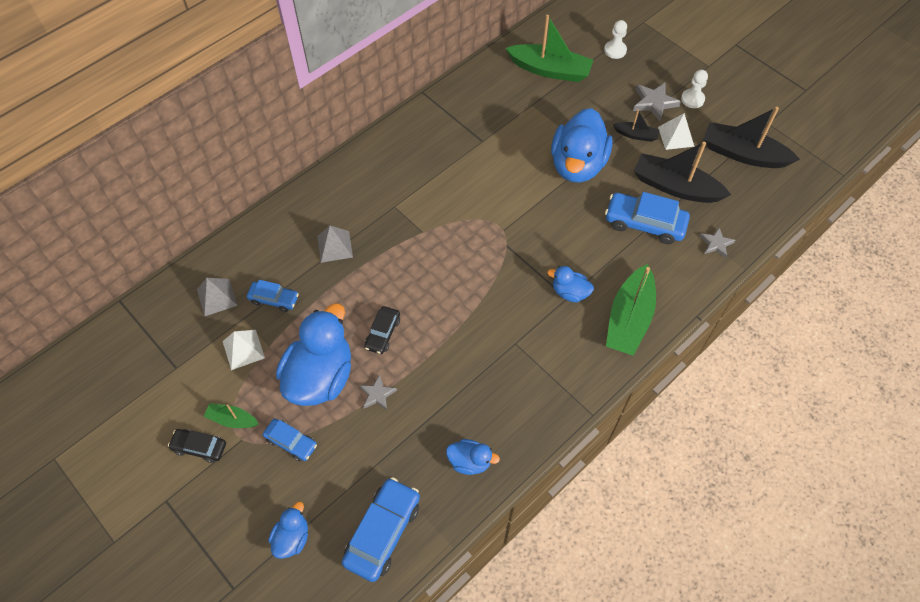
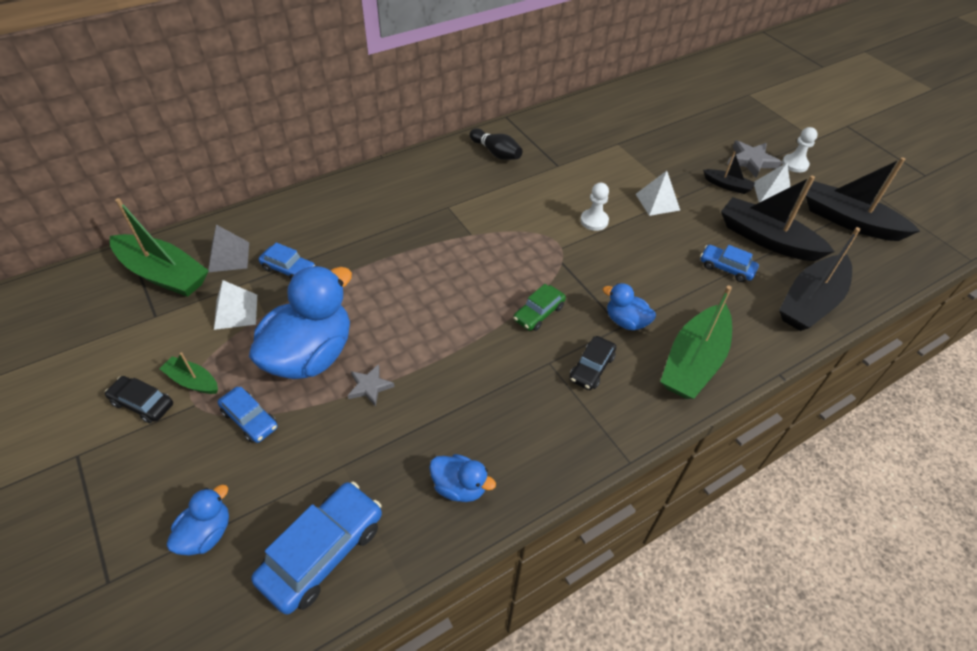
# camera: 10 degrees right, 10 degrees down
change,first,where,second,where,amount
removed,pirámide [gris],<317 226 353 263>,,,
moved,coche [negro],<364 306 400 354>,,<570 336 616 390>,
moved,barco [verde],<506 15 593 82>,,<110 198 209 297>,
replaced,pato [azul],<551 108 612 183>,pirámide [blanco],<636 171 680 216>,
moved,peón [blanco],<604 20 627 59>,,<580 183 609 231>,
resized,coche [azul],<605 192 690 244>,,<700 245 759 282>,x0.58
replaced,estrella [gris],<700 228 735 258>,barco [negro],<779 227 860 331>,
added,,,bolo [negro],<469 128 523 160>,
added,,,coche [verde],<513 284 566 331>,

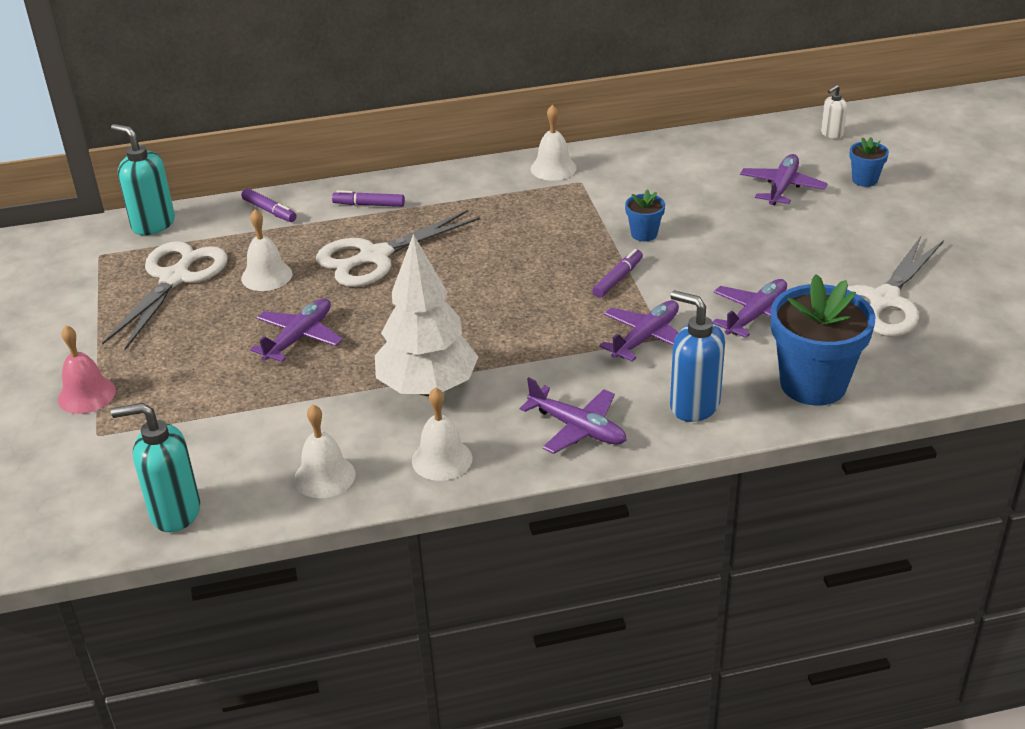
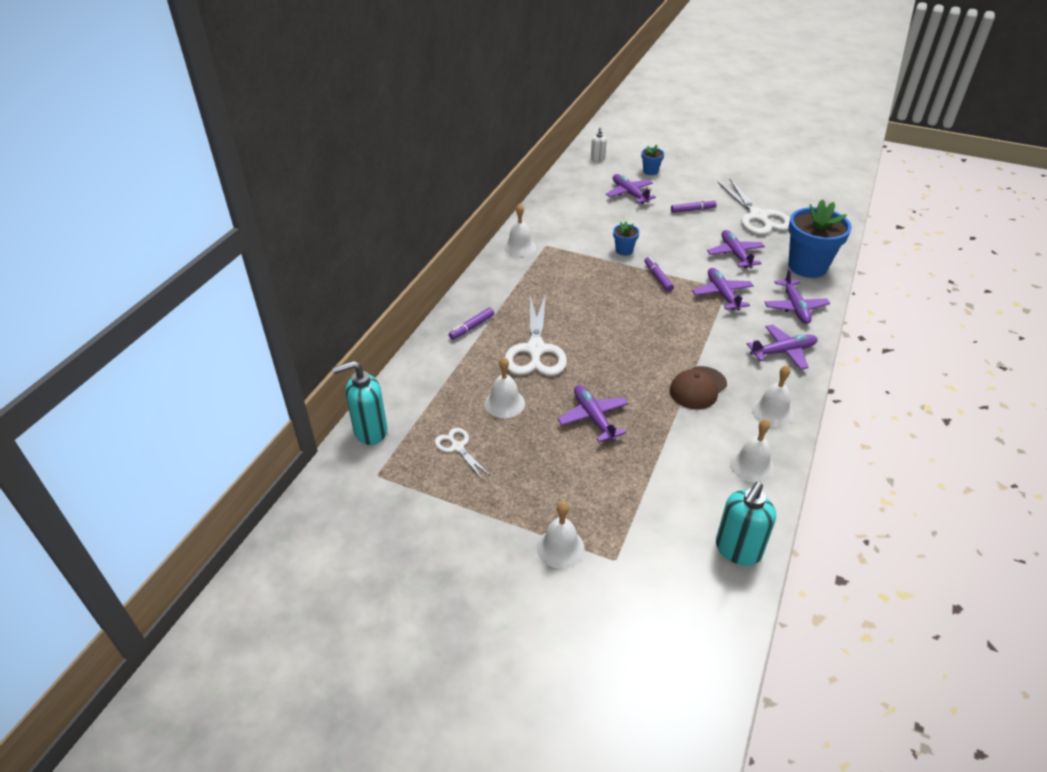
# camera: 55 degrees left, 5 degrees up
change,first,where,second,where,amount
recoloured,campana [rosa],<58 325 116 414>,campana [blanco],<537 502 585 569>,
resized,tijeras [blanco],<102 241 228 350>,,<435 428 491 479>,x0.50
moved,rotulador [morado],<241 188 296 222>,,<671 200 717 213>,
replaced,árbol [blanco],<375 234 479 396>,gorra [marrón],<670 366 727 409>,
replaced,dispensador de jabón [azul],<670 290 725 422>,avión [morado],<765 268 830 324>,

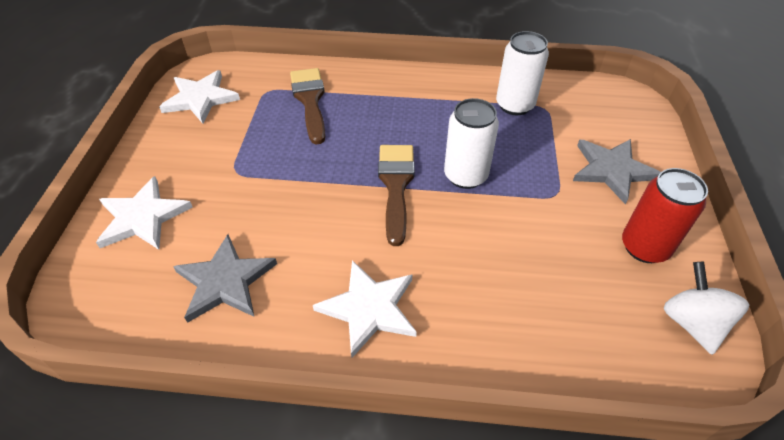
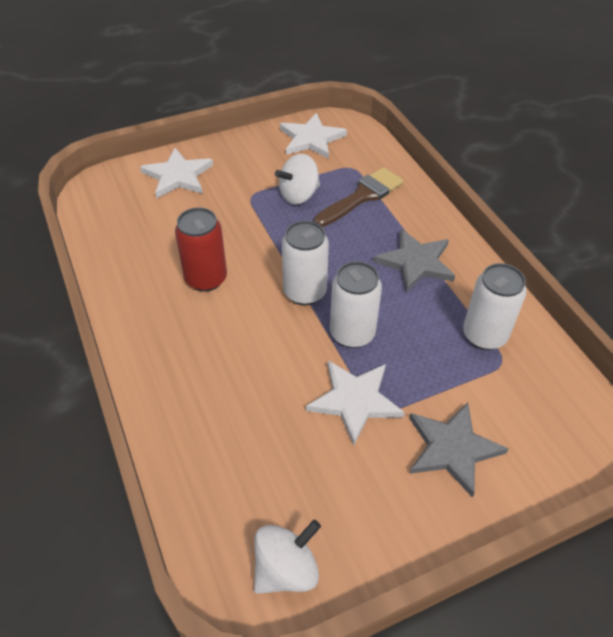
# camera: 60 degrees right, 0 degrees up
change,first,where,second,where,amount
moved,estrella [gris],<173 234 277 323>,,<373 229 455 293>,
moved,estrella [blanco],<313 260 417 358>,,<306 361 405 446>,
replaced,pincel [marrón],<378 145 415 246>,lata [blanco],<282 221 329 305>,
moved,lata [rojo],<622 168 708 263>,,<175 207 227 292>,
added,,,peonza [blanco],<275 154 320 205>,

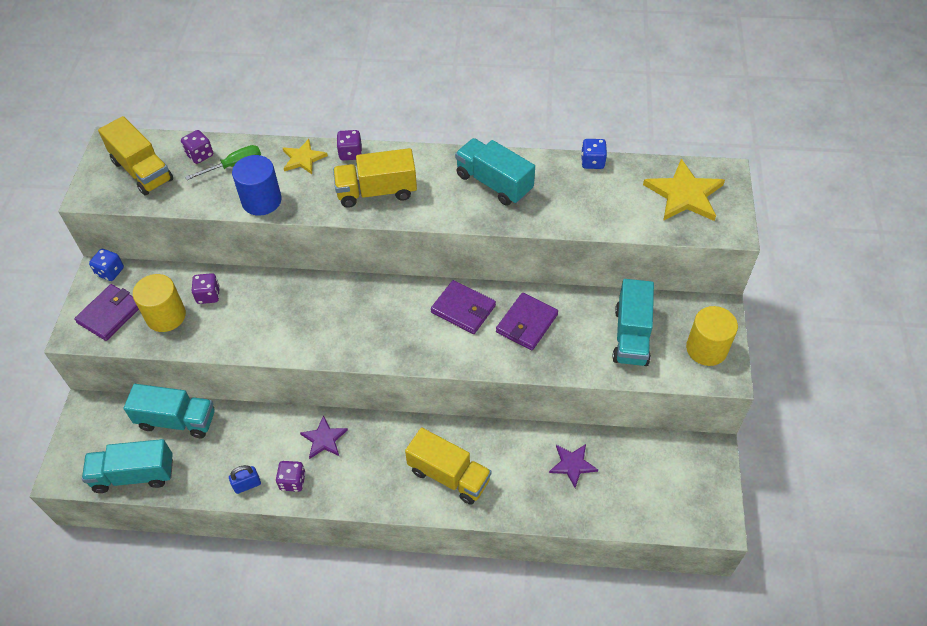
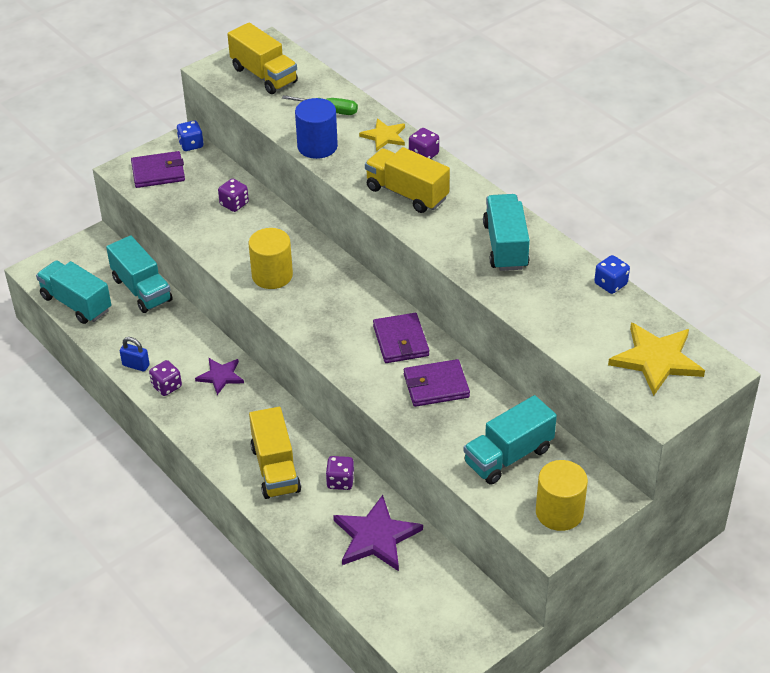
# camera: 45 degrees right, 10 degrees down
change,first,where,second,where,amount
turned,camión [amarillo],<98 116 173 196>,,<227 23 298 94>,45 degrees counterclockwise
moved,cilindro [amarillo],<133 274 186 332>,,<249 228 293 289>,
moved,dado [morado],<181 130 213 164>,,<326 456 354 490>,
resized,estrella [morado],<549 444 598 488>,,<333 495 423 571>,x1.68

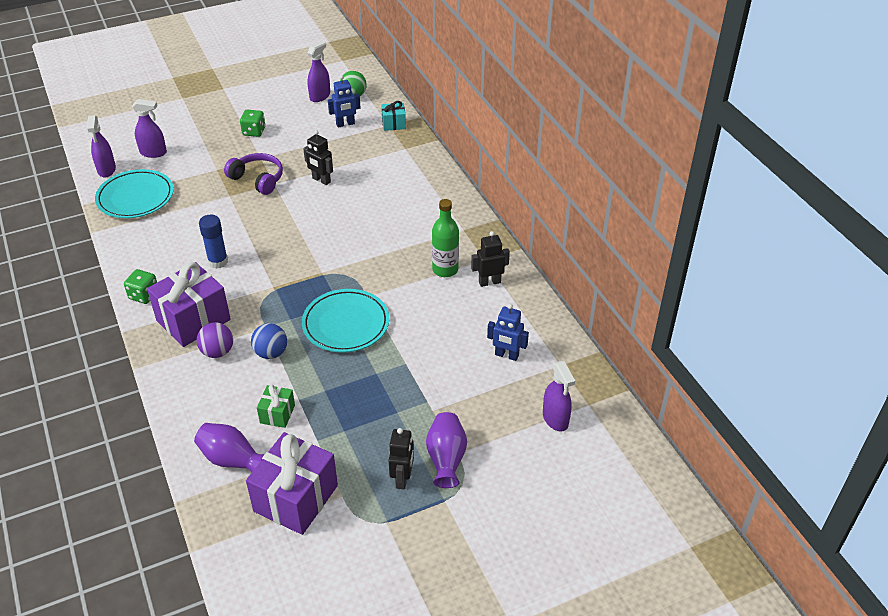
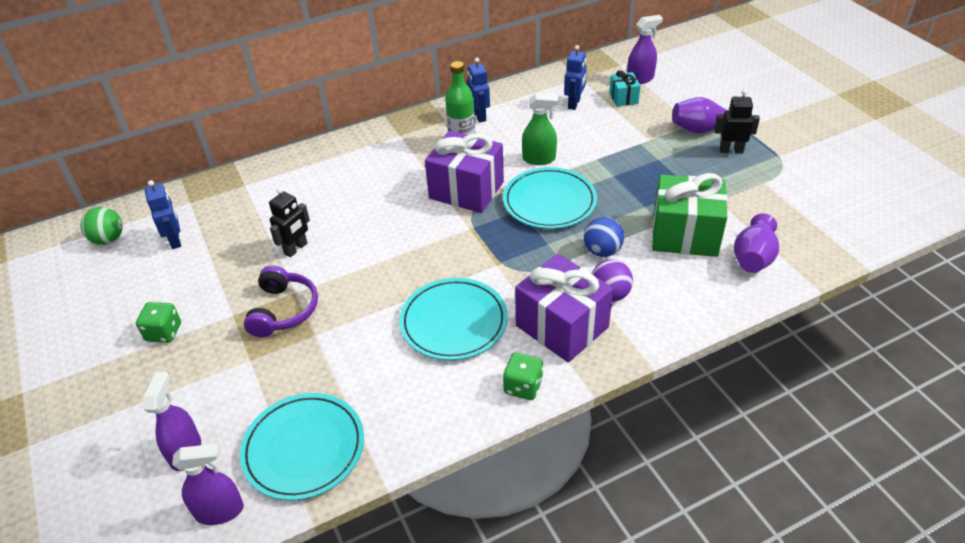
# camera: 90 degrees left, 0 degrees up
change,first,where,second,where,amount
replaced,barra de pegamento [azul],<199 215 228 269>,plato [turquesa],<399 278 508 360>,
turned,auriculares [morado],<224 153 283 195>,,<244 265 318 337>,150 degrees clockwise
moved,regalo [morado],<246 432 338 535>,,<425 131 504 213>,
resized,regalo [verde],<257 385 295 428>,,<652 173 728 257>,x2.03
removed,pulverizador [morado],<307 41 330 102>,,,
moved,regalo [turquesa],<381 101 406 131>,,<609 70 641 107>,
recoloured,robot [negro],<471 231 510 287>,robot [azul],<467 58 490 123>,
added,,,pulverizador [verde],<522 94 559 165>,

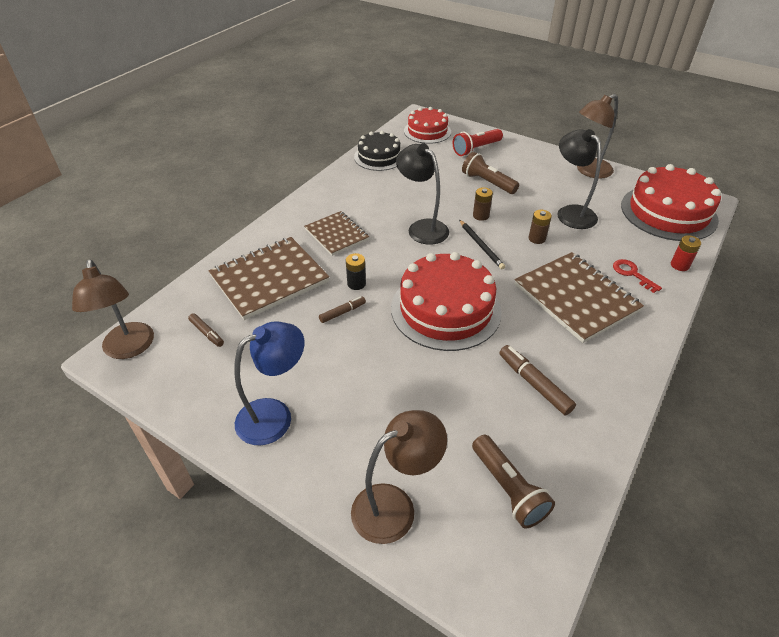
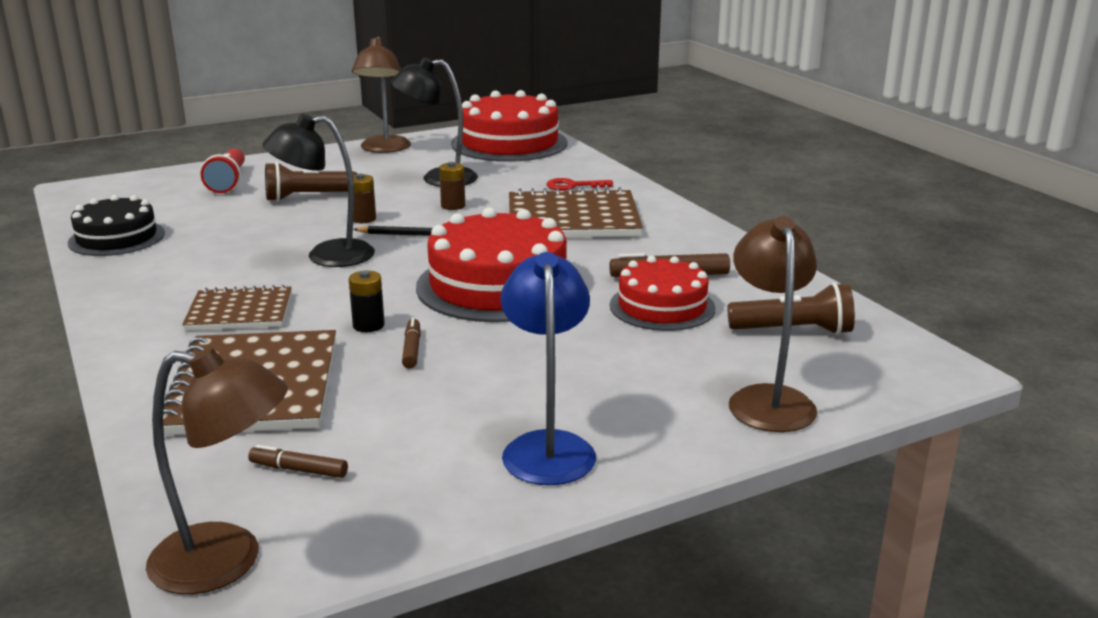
# camera: 60 degrees left, 20 degrees down
change,first,where,second,where,amount
turned,rotulador [marrón],<188 313 224 347>,,<248 445 348 478>,150 degrees counterclockwise
moved,tarta [rojo],<404 107 451 144>,,<610 256 716 331>,
removed,pila [rojo],<671 235 701 271>,,,

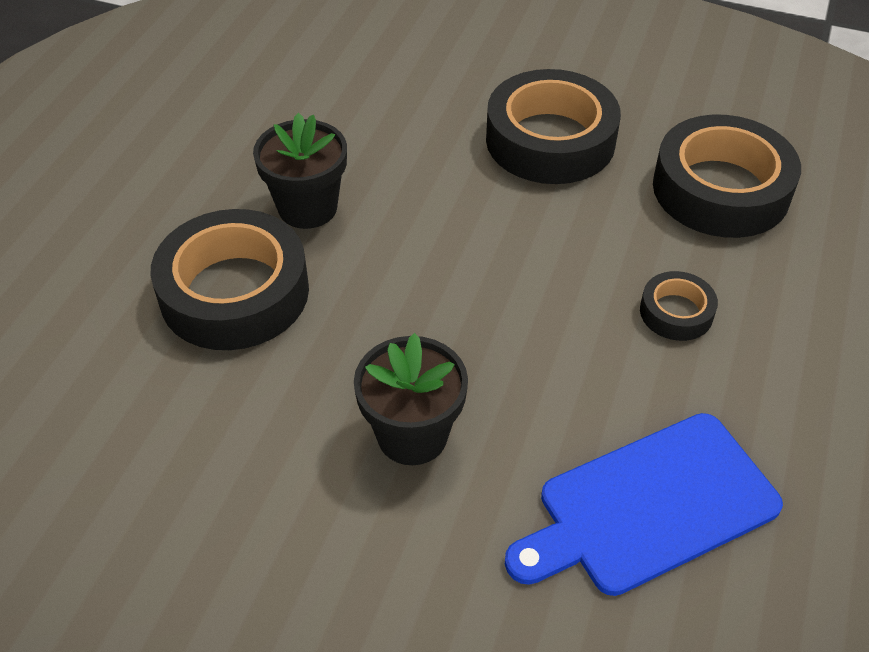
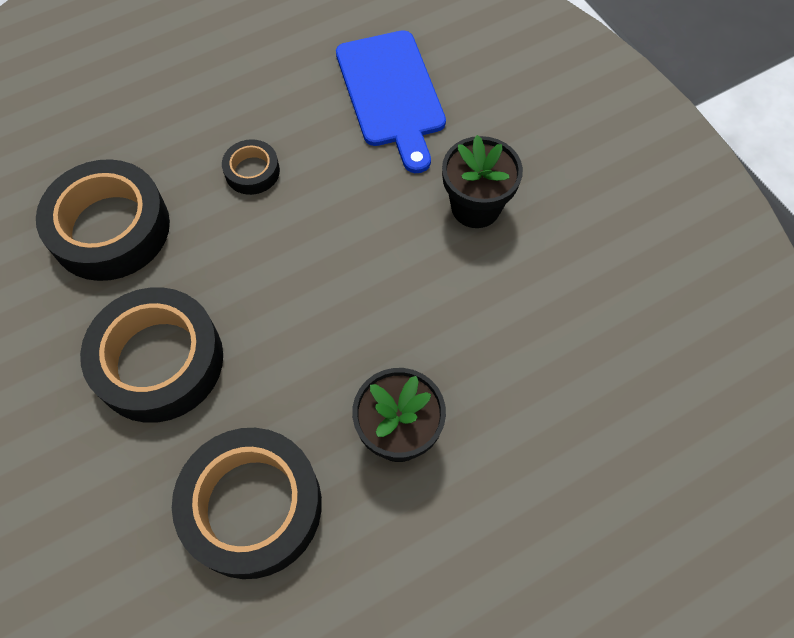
# camera: 140 degrees left, 15 degrees up
change,first,where,second,where,amount
moved,cinta adhesiva [negro],<150 209 309 350>,,<172 428 322 579>,
turned,tabla de cortar [azul],<505 413 783 596>,,<336 30 446 173>,60 degrees clockwise

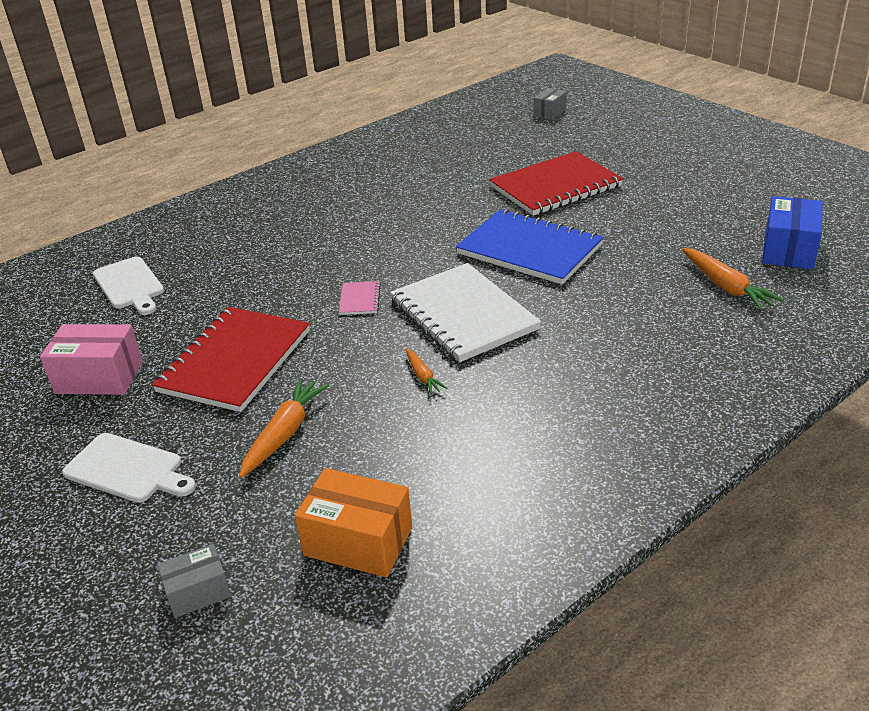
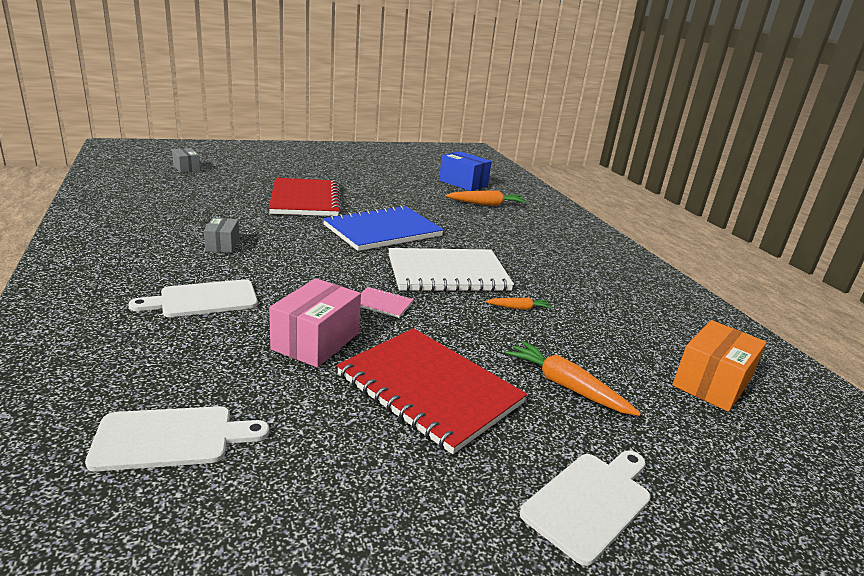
# camera: 75 degrees left, 10 degrees down
change,first,where,second,where,amount
moved,caja [rosa],<40 324 143 395>,,<269 278 361 367>,
moved,caja [gris],<158 544 231 618>,,<204 218 240 253>,
added,,,tabla de cortar [blanco],<128 279 258 317>,

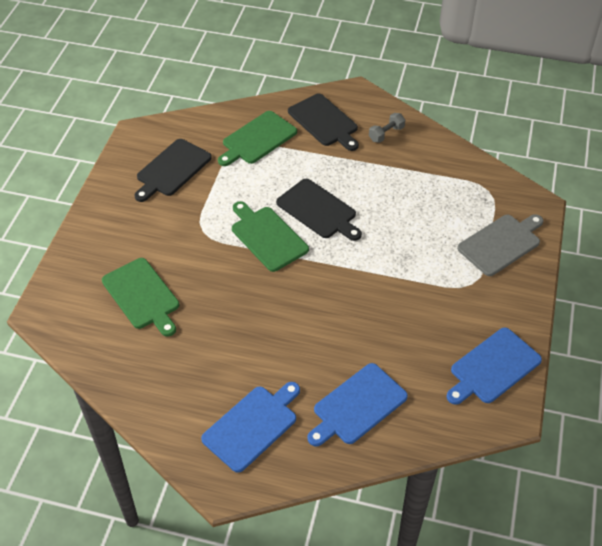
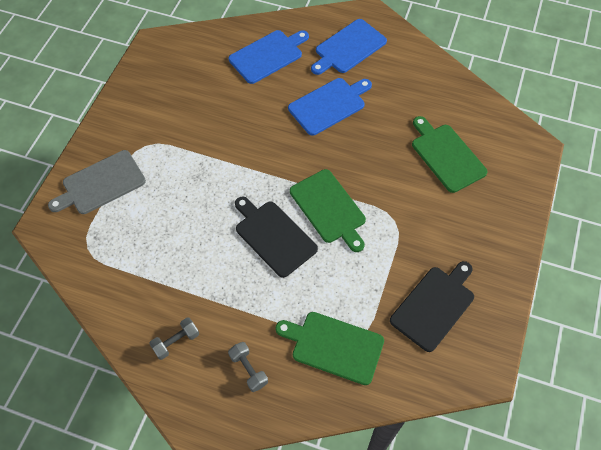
# camera: 175 degrees left, 10 degrees up
change,first,where,second,where,amount
turned,tabla de cortar [verde],<218 111 297 166>,,<275 312 384 385>,120 degrees counterclockwise
replaced,tabla de cortar [negro],<288 94 359 151>,mancuerna [gris],<228 342 268 392>,
moved,tabla de cortar [azul],<446 328 542 405>,,<288 78 372 136>,

